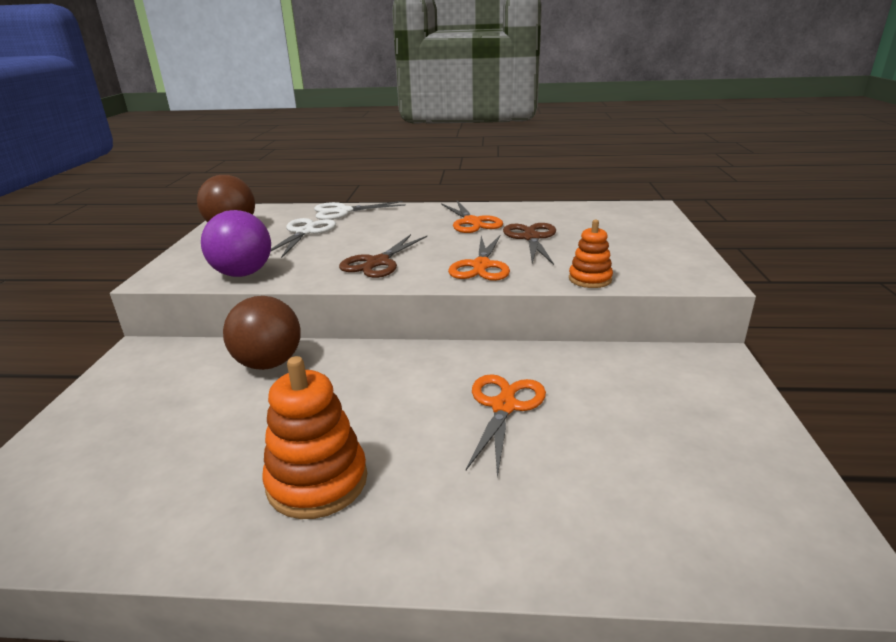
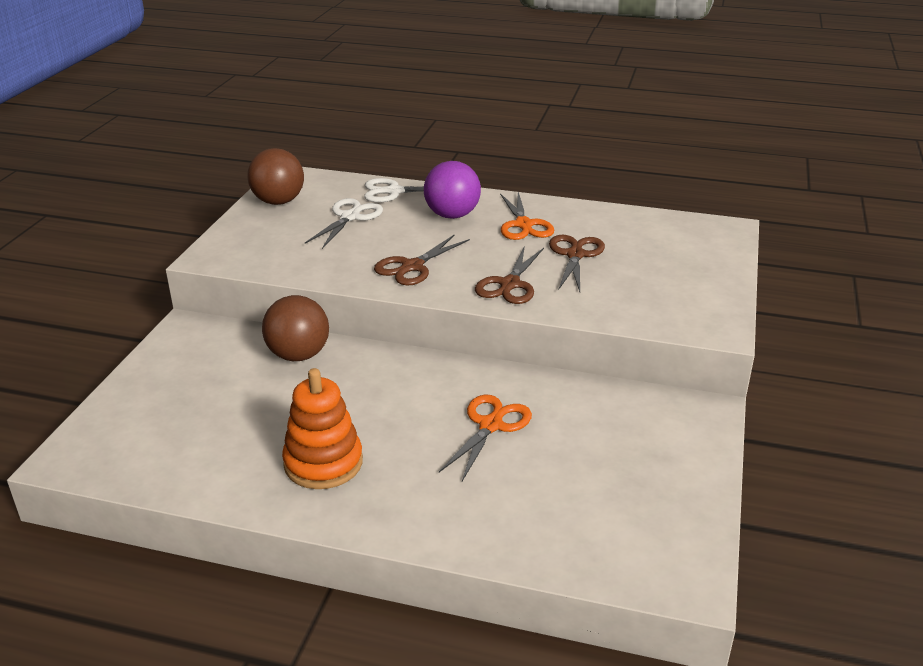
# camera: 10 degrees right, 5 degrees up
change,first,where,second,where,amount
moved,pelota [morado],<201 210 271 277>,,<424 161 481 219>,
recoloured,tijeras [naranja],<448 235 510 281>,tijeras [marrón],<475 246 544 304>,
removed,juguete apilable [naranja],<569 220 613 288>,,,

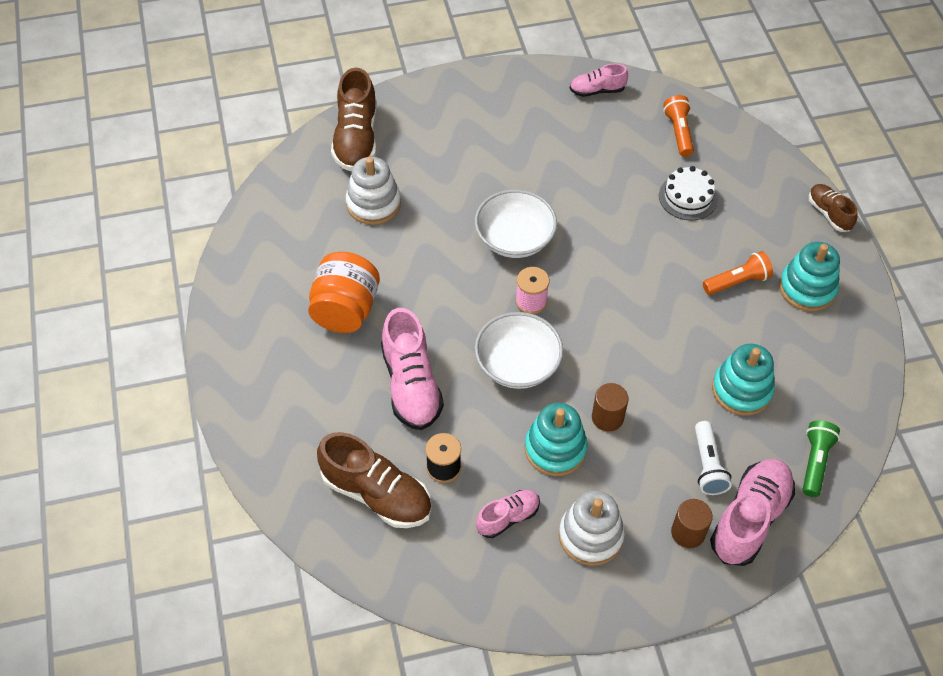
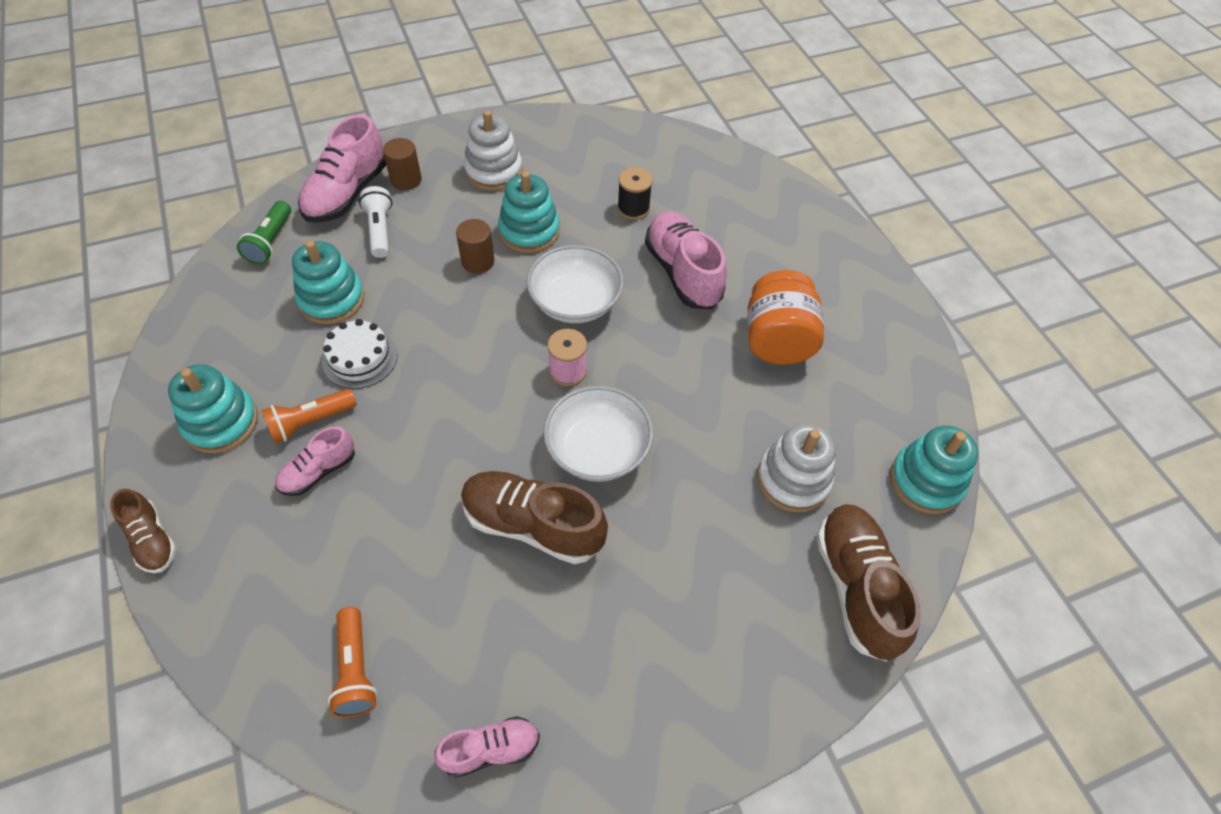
# camera: 170 degrees right, 0 degrees up
change,first,where,second,where,amount
moved,zapato [marrón],<317 432 432 528>,,<461 471 608 564>,
moved,zapato [rosa],<476 490 540 538>,,<275 426 355 496>,
moved,tarta [blanco],<659 166 718 221>,,<322 319 398 389>,
added,,,juguete apilable [turquesa],<890 425 978 514>,

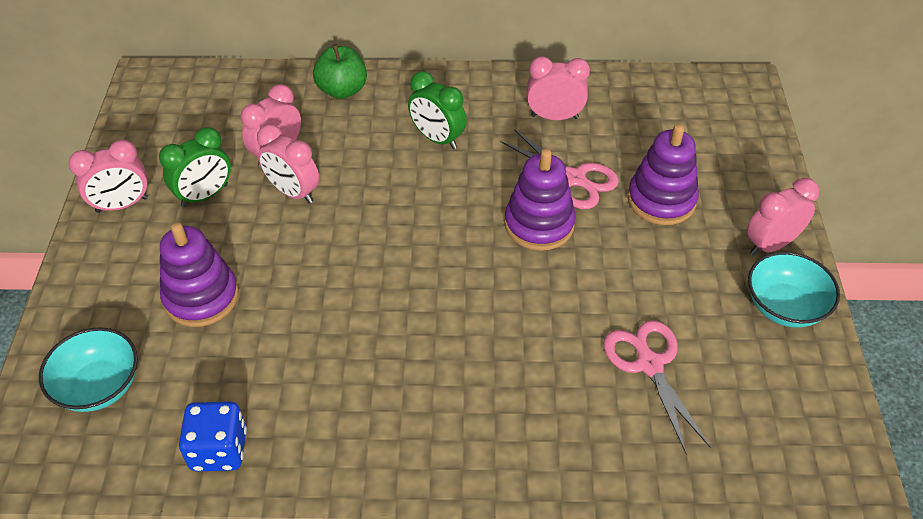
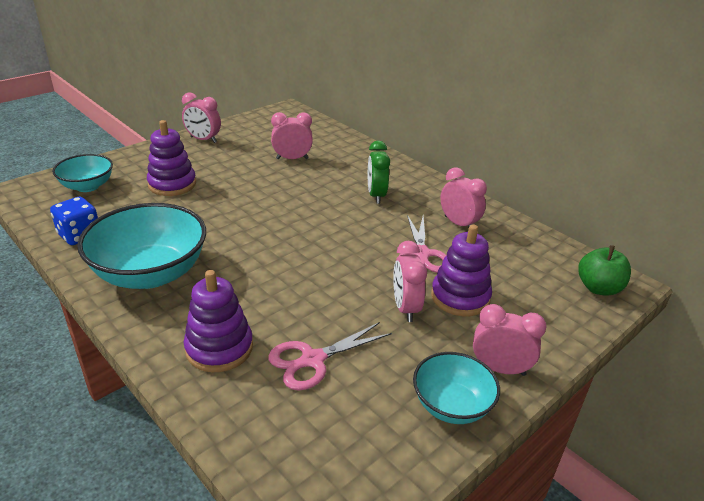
# camera: 45 degrees right, 15 degrees down
change,first,where,second,where,amount
removed,despertador [verde],<159 127 231 207>,,,
moved,despertador [rosa],<257 124 319 204>,,<393 241 427 322>,
moved,manzana [verde],<313 44 367 99>,,<578 245 631 296>,
moved,juguete apilable [morado],<504 149 576 251>,,<183 270 253 372>,
turned,tijeras [rosa],<604 320 711 455>,,<268 322 392 391>,150 degrees counterclockwise
added,,,cuenco [turquesa],<77 203 206 289>,

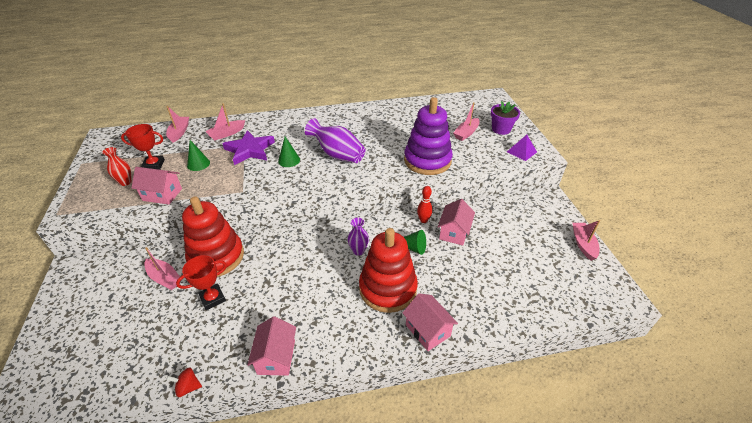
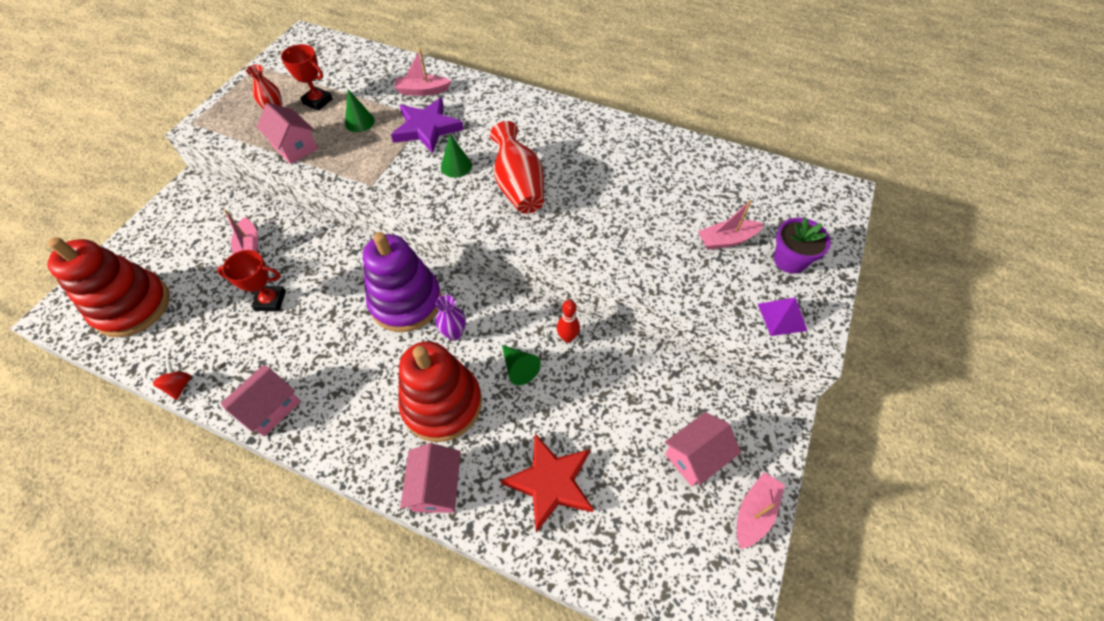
# camera: 35 degrees right, 15 degrees up
change,first,where,second,where,amount
removed,barco [rosa],<166 106 189 143>,,,
turned,peonza [rojo],<166 368 202 397>,,<153 361 191 400>,45 degrees clockwise
moved,juguete apilable [rojo],<182 196 244 277>,,<47 237 170 337>,
recoloured,florero [morado],<305 118 366 163>,florero [rojo],<490 121 544 214>,
moved,juguete apilable [morado],<404 97 453 175>,,<363 232 442 332>,
moved,casa [rosa],<438 199 475 245>,,<665 412 741 487>,
added,,,estrella [rojo],<500 434 594 533>,

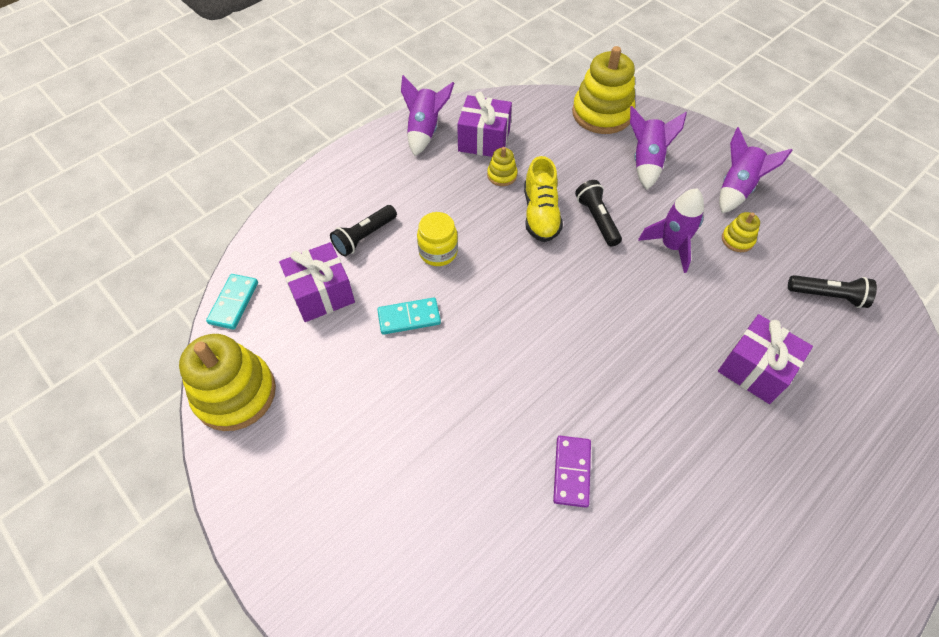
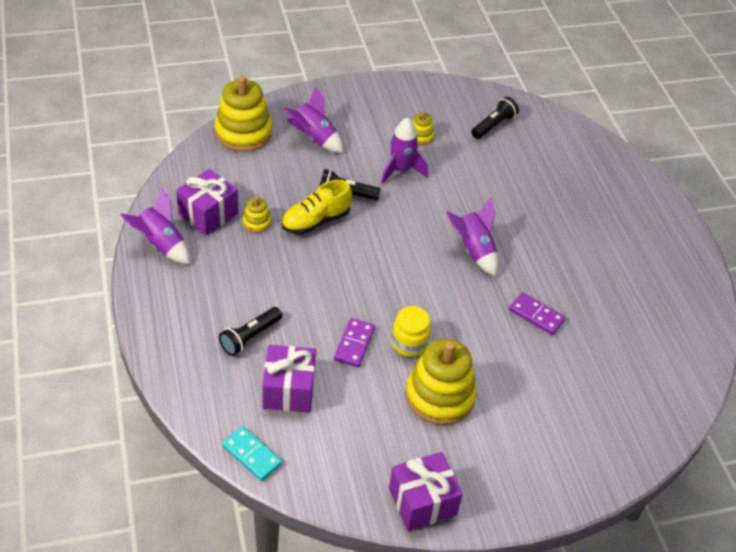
# camera: 65 degrees left, 10 degrees down
change,first,where,second,where,amount
moved,juguete apilable [amarillo],<179 334 276 431>,,<405 339 477 425>,
turned,lámpara de mano [negro],<330 205 397 256>,,<219 307 282 356>,60 degrees clockwise
recoloured,ficha de dominó [turquesa],<377 297 441 335>,ficha de dominó [morado],<334 318 375 367>,
moved,tarro [amarillo],<417 212 458 266>,,<392 306 431 357>,
turned,zapato [amarillo],<524 156 563 242>,,<281 180 352 234>,120 degrees clockwise
moved,regalo [morado],<718 314 813 404>,,<389 452 463 531>,
moved,cohete [morado],<719 127 793 213>,,<446 197 498 276>,

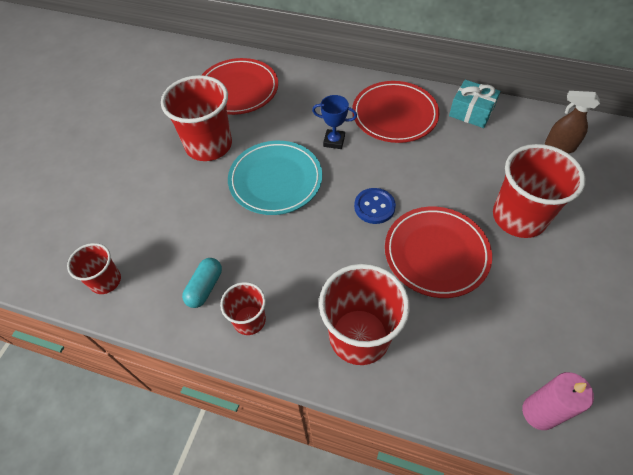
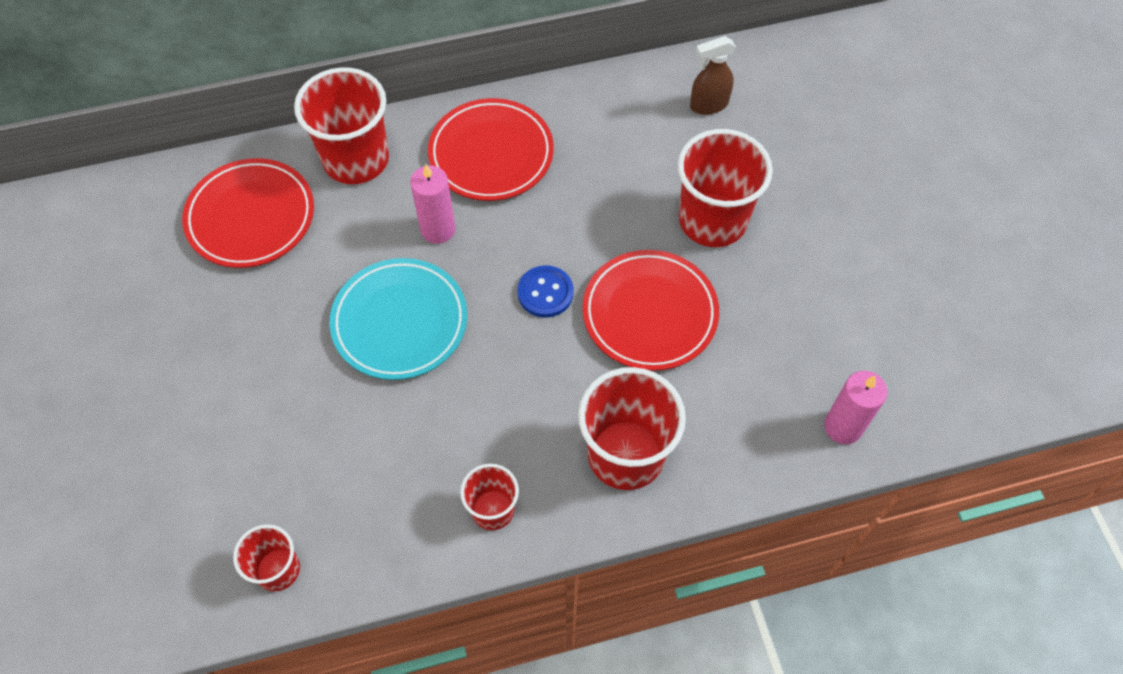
# camera: 35 degrees left, 5 degrees up
change,first,where,second,where,amount
moved,vaso [rojo],<161 75 232 161>,,<294 67 389 184>,
removed,cápsula [turquesa],<182 258 222 308>,,,
replaced,trofeo [azul],<312 95 357 149>,vela [rosa],<410 164 456 244>,
removed,regalo [turquesa],<449 80 500 128>,,,

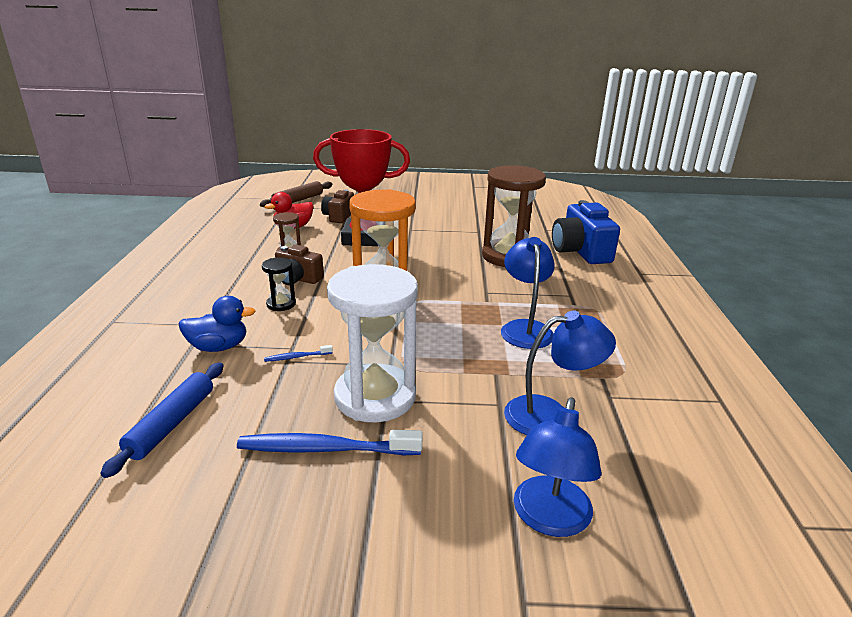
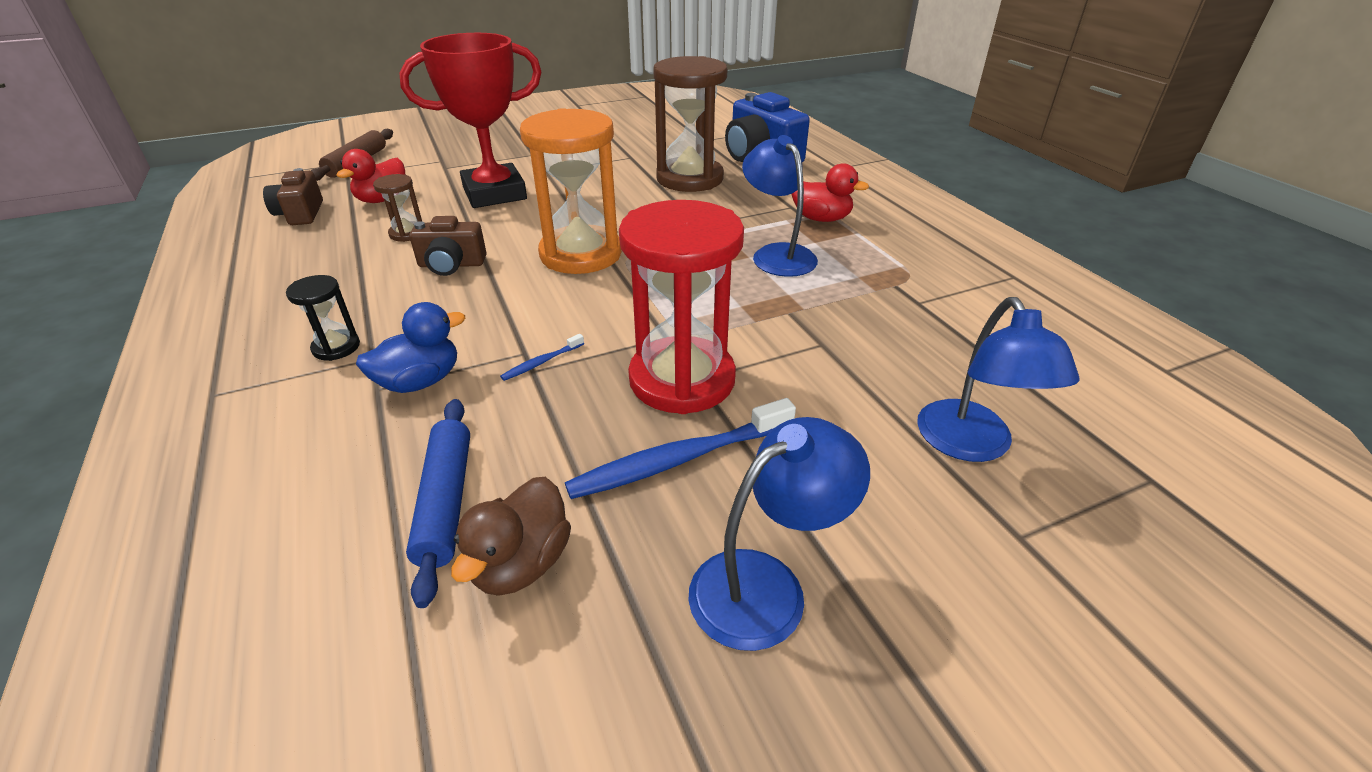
# camera: 25 degrees left, 10 degrees up
change,first,where,second,where,amount
moved,reloj de arena [negro],<262 258 296 311>,,<286 275 360 361>,
moved,cámara [marrón],<321 189 354 223>,,<263 168 323 225>,
recoloured,reloj de arena [blanco],<327 264 418 422>,reloj de arena [rojo],<619 200 744 414>,
moved,lámpara [azul],<504 311 616 435>,,<688 417 870 651>,
added,,,pato [marrón],<451 477 571 596>,
added,,,pato [rojo],<791 163 869 222>,

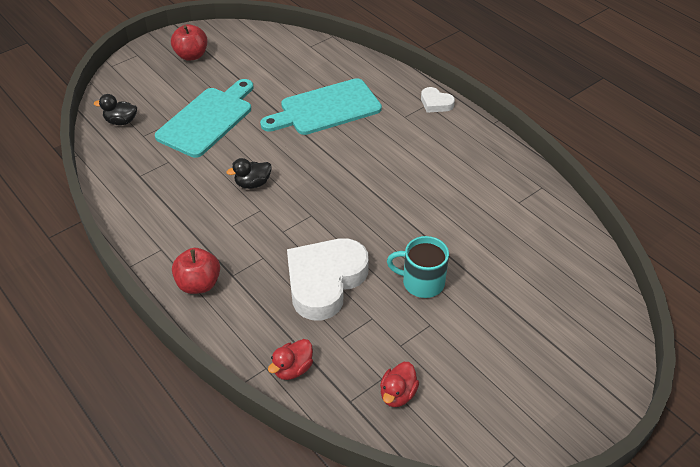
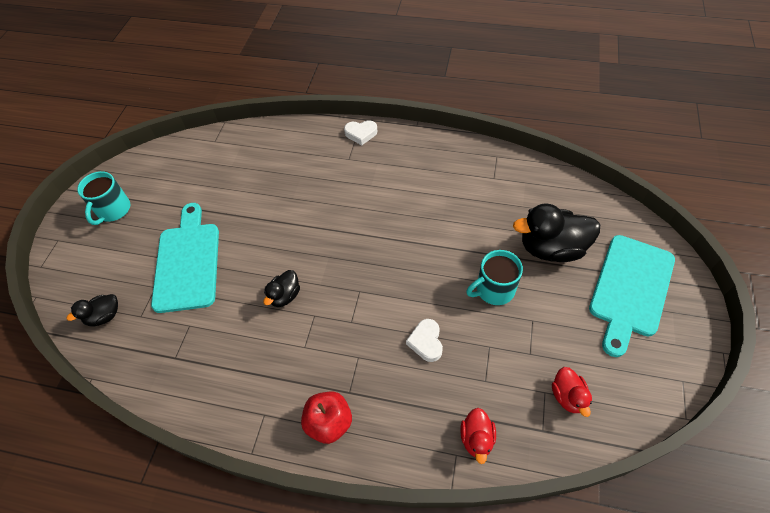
# camera: 35 degrees left, 10 degrees up
change,first,where,second,where,amount
replaced,manzana [rojo],<171 24 208 61>,taza [turquesa],<77 171 131 225>,
moved,tabla de cortar [turquesa],<260 78 382 135>,,<589 235 675 357>,
resized,corazón [blanco],<287 238 369 320>,,<406 319 443 362>,x0.46
added,,,pato [negro],<513 204 600 262>,

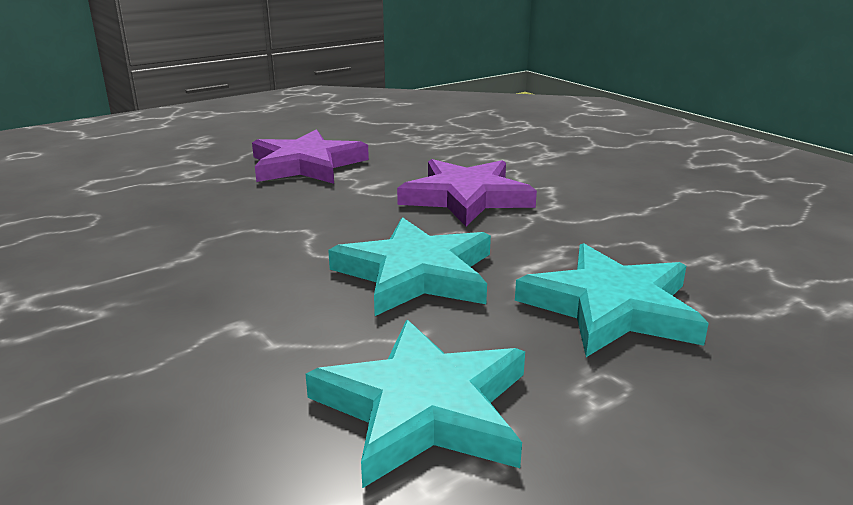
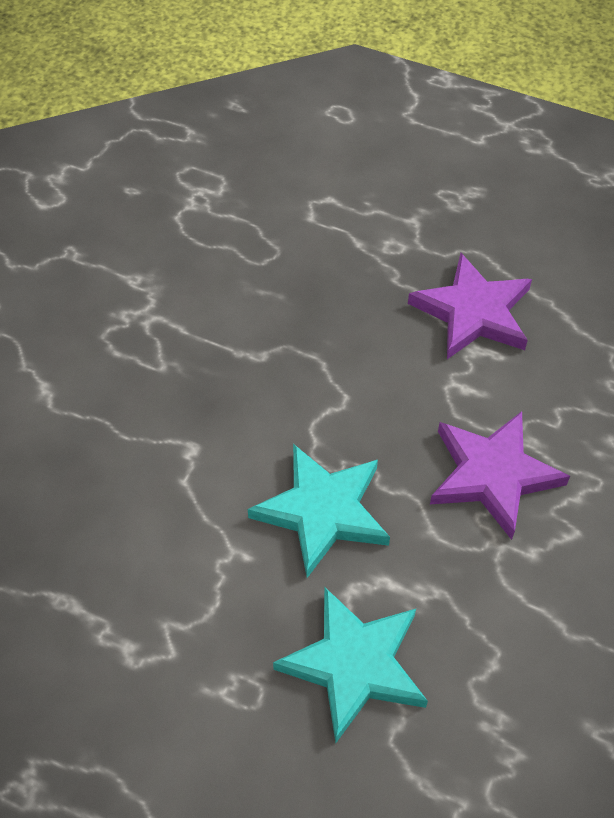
# camera: 60 degrees right, 30 degrees up
change,first,where,second,where,amount
removed,estrella [turquesa],<306 320 525 488>,,,

